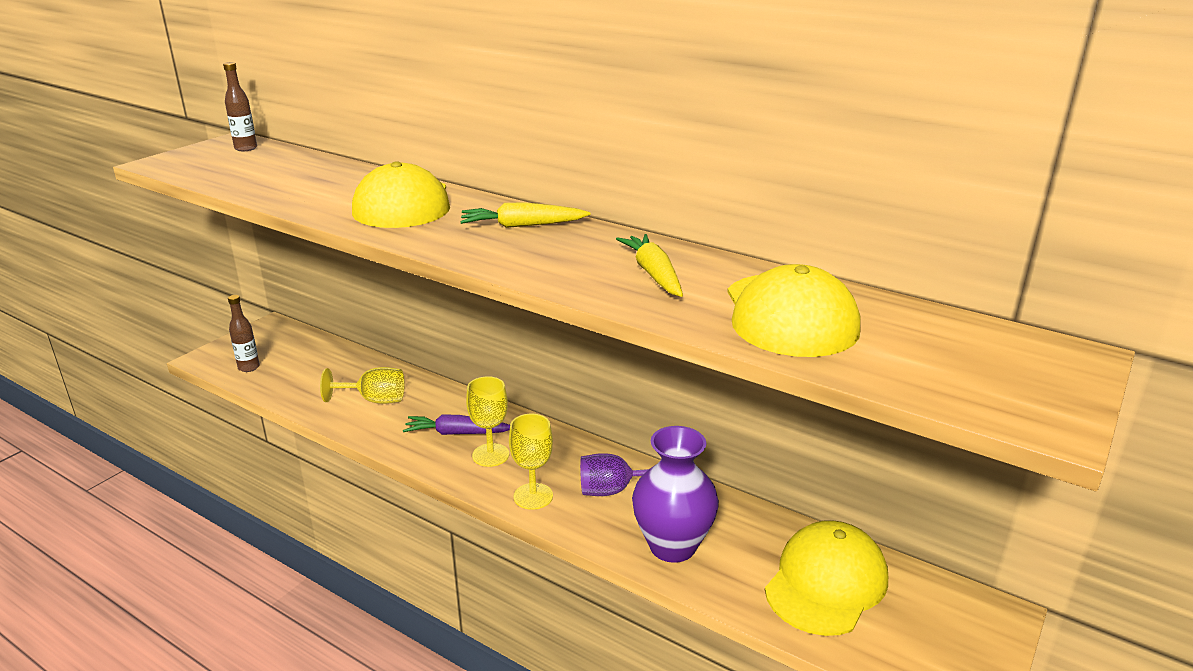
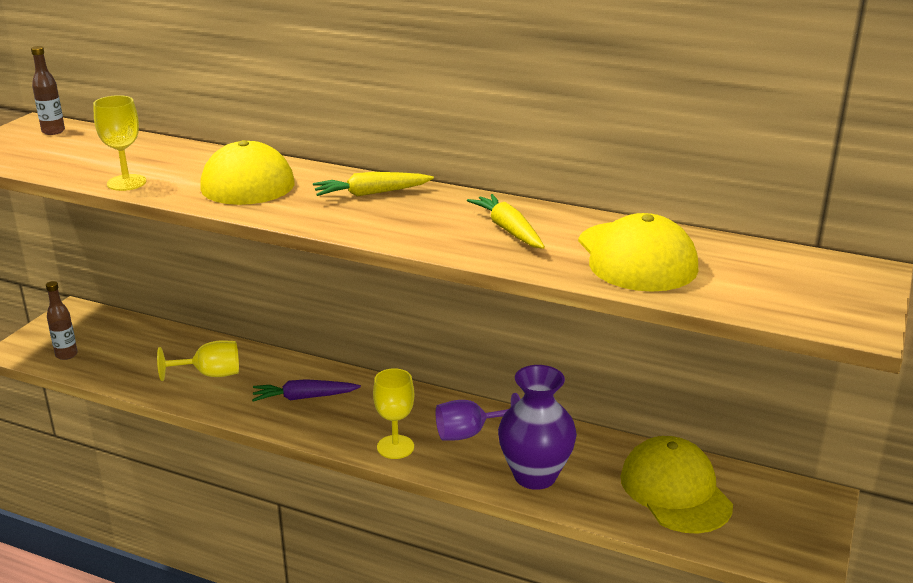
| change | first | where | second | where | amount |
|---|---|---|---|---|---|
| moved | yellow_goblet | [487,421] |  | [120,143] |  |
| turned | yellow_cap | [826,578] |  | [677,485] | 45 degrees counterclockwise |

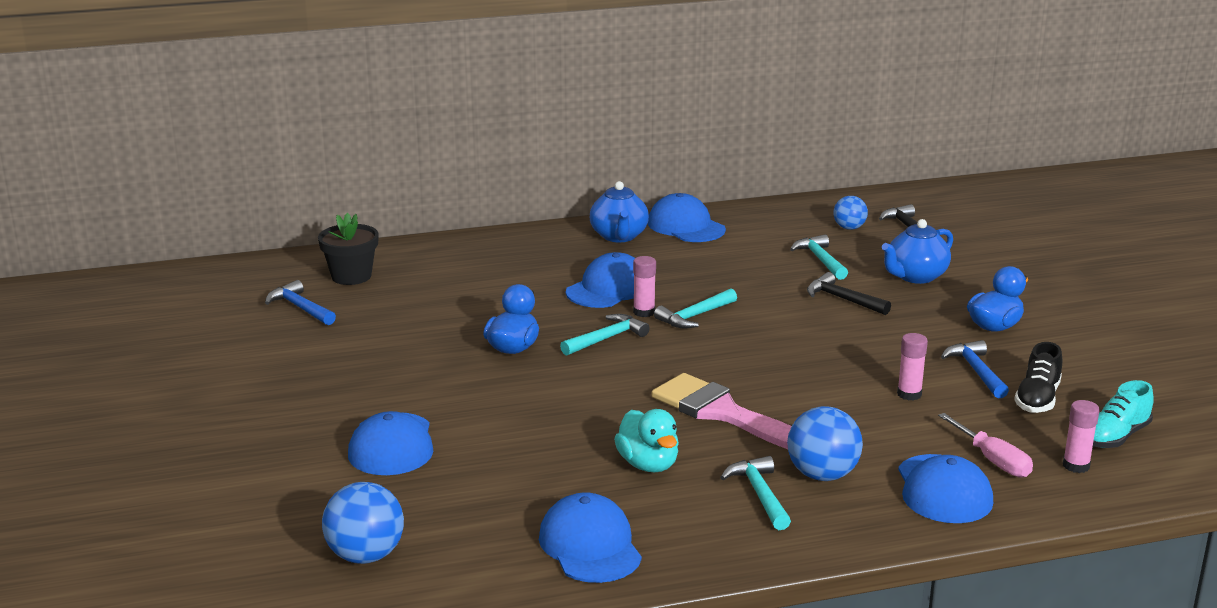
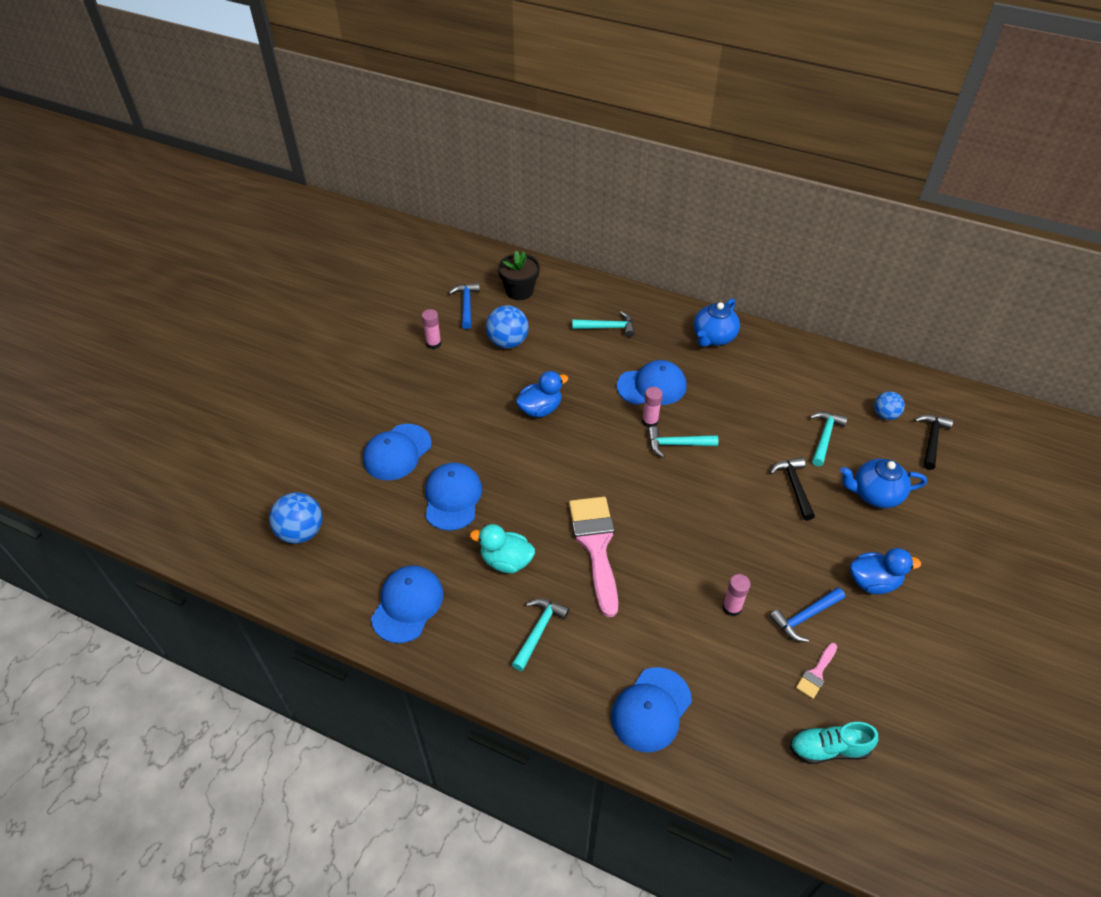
| change | first | where | second | where | amount |
|---|---|---|---|---|---|
| removed | pink_screwdriver | [985,445] |  |  |  |
| moved | turquoise_hammer | [605,335] |  | [603,324] |  |
| moved | blue_cap | [687,217] |  | [453,497] |  |
| moved | blue_ball | [825,443] |  | [507,327] |  |
| moved | pink_glue_stick | [1081,436] |  | [432,329] |  |
| replaced | black_shoe | [1038,377] | pink_brush | [816,671] |  |
| turned | turquoise_duck | [646,440] |  | [502,548] | 90 degrees clockwise |
| turned | blue_hammer | [975,369] |  | [807,614] | 150 degrees counterclockwise |

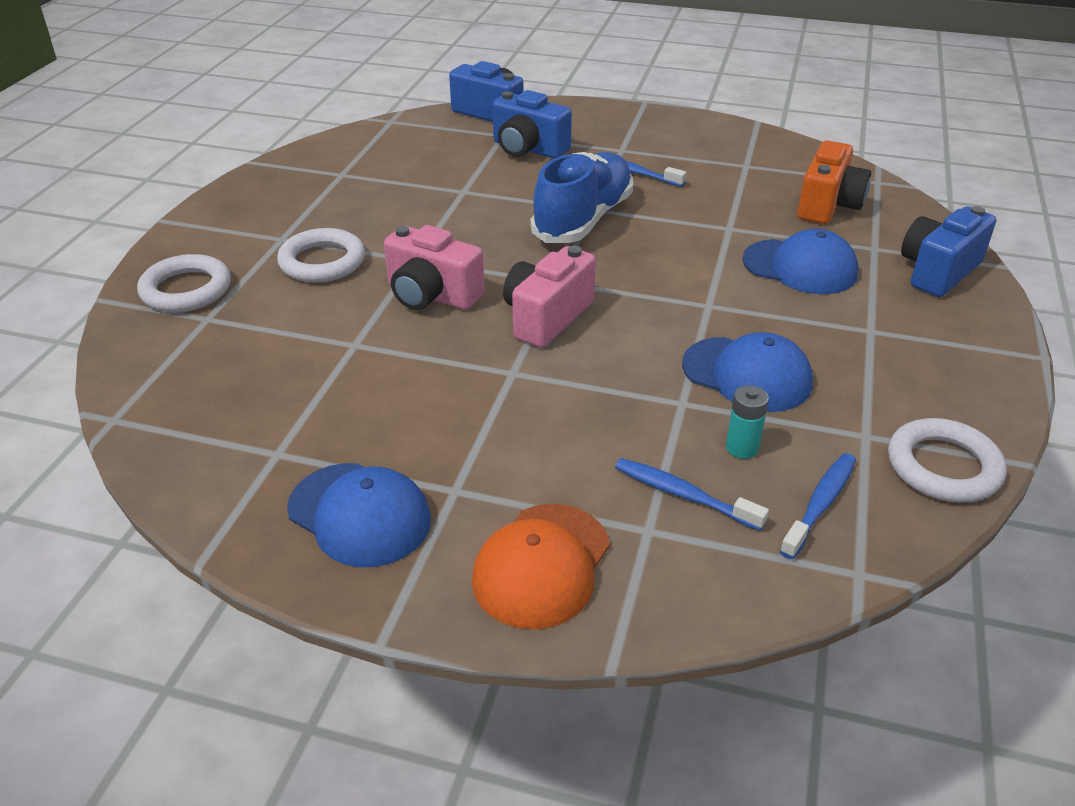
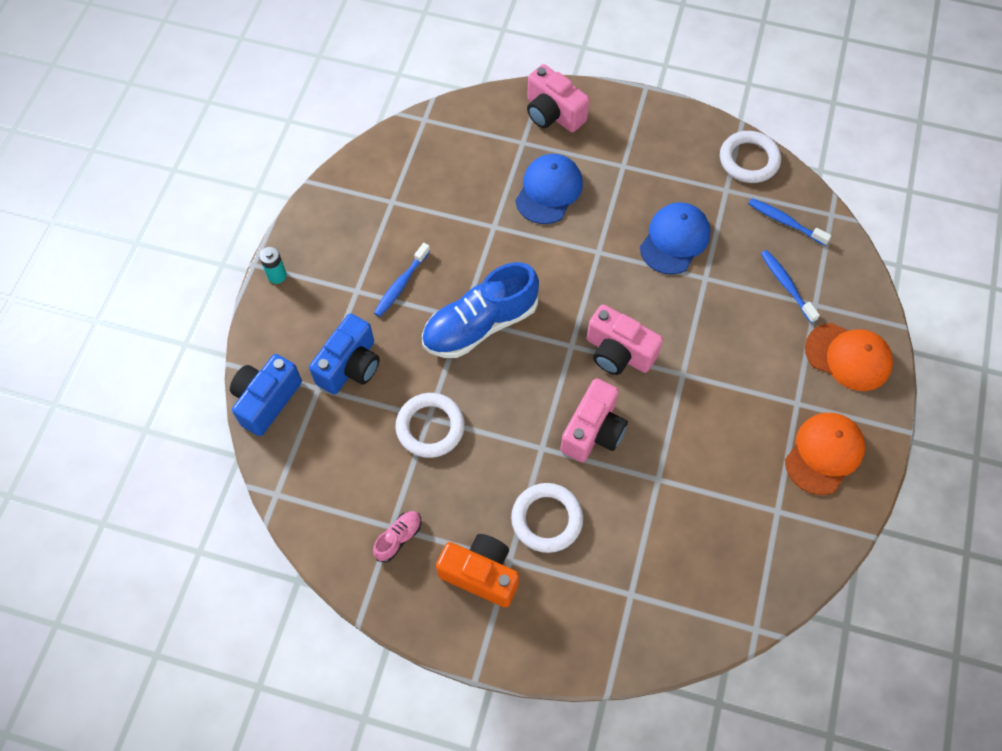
| change | first | where | second | where | amount |
|---|---|---|---|---|---|
| added |  |  | pink_shoe | [397,537] |  |
| moved | white_ring | [184,283] |  | [430,425] |  |
| moved | turquoise_battery | [747,422] |  | [273,265] |  |
| moved | orange_camera | [834,182] |  | [477,570] |  |
| recoloured | blue_cap | [359,515] | orange_cap | [825,454] |  |
| recoloured | blue_camera | [948,251] | pink_camera | [558,98] |  |
| turned | blue_shoe | [582,197] |  | [480,310] | 60 degrees counterclockwise |
| turned | blue_toothbrush | [692,494] |  | [790,286] | 120 degrees clockwise |

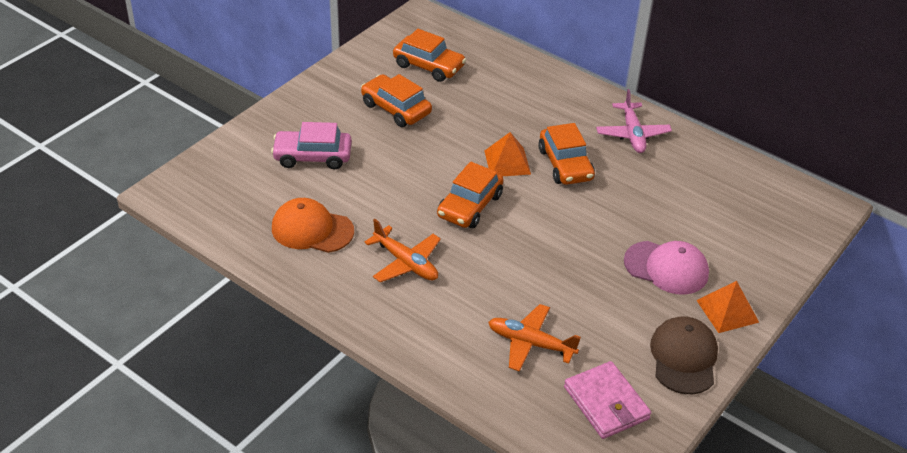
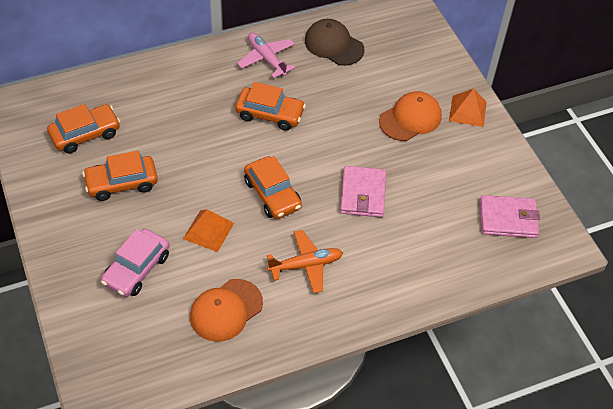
| change | first | where | second | where | amount |
|---|---|---|---|---|---|
| removed | orange_plane | [534,338] |  |  |  |
| added |  |  | pink_wallet | [363,191] |  |
| moved | orange_pyramid | [507,154] |  | [208,230] |  |
| moved | brown_cap | [684,355] |  | [334,42] |  |
| recoloured | pink_cap | [666,268] | orange_cap | [410,116] |  |
| turned | pink_plane | [634,121] |  | [266,55] | 150 degrees counterclockwise |

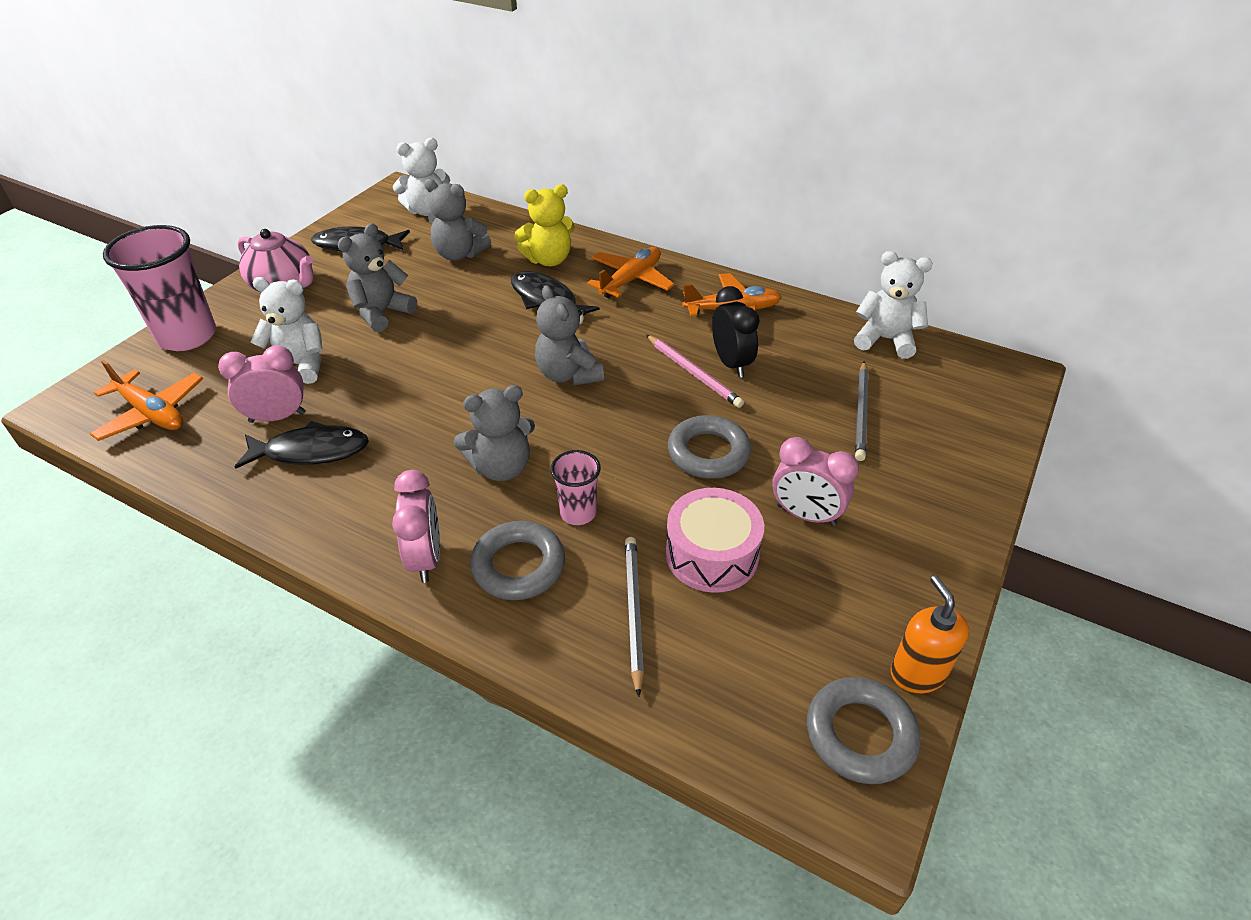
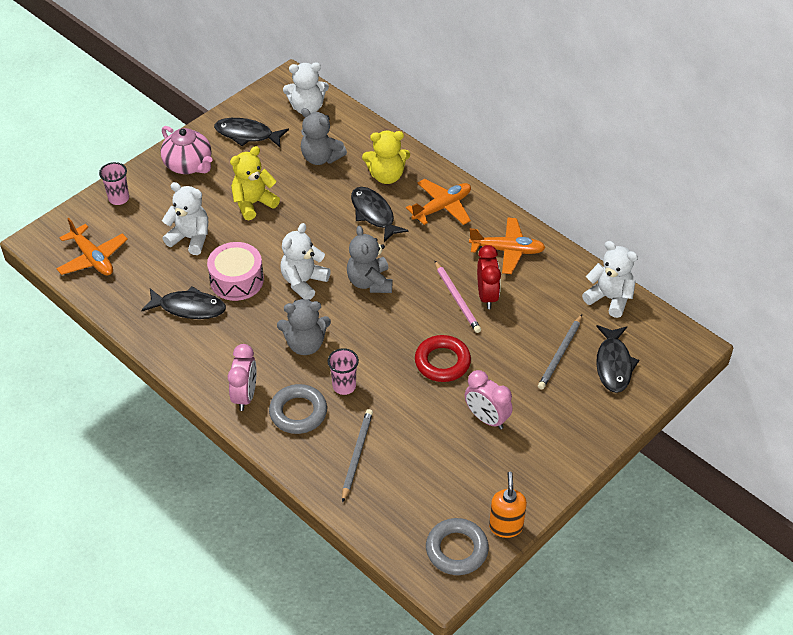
| change | first | where | second | where | amount |
|---|---|---|---|---|---|
| removed | pink_clock | [262,384] |  |  |  |
| added |  |  | white_teddy_bear | [305,261] |  |
| added |  |  | black_fish | [617,359] |  |
| moved | pink_drum | [715,540] |  | [235,271] |  |
| recoloured | grey_teddy_bear | [377,277] | yellow_teddy_bear | [255,183] |  |
| recoloured | grey_ring | [709,447] | red_ring | [443,358] |  |
| recoloured | black_clock | [736,331] | red_clock | [489,277] |  |
| resized | pink_cup | [159,288] |  | [114,183] | x0.51 |

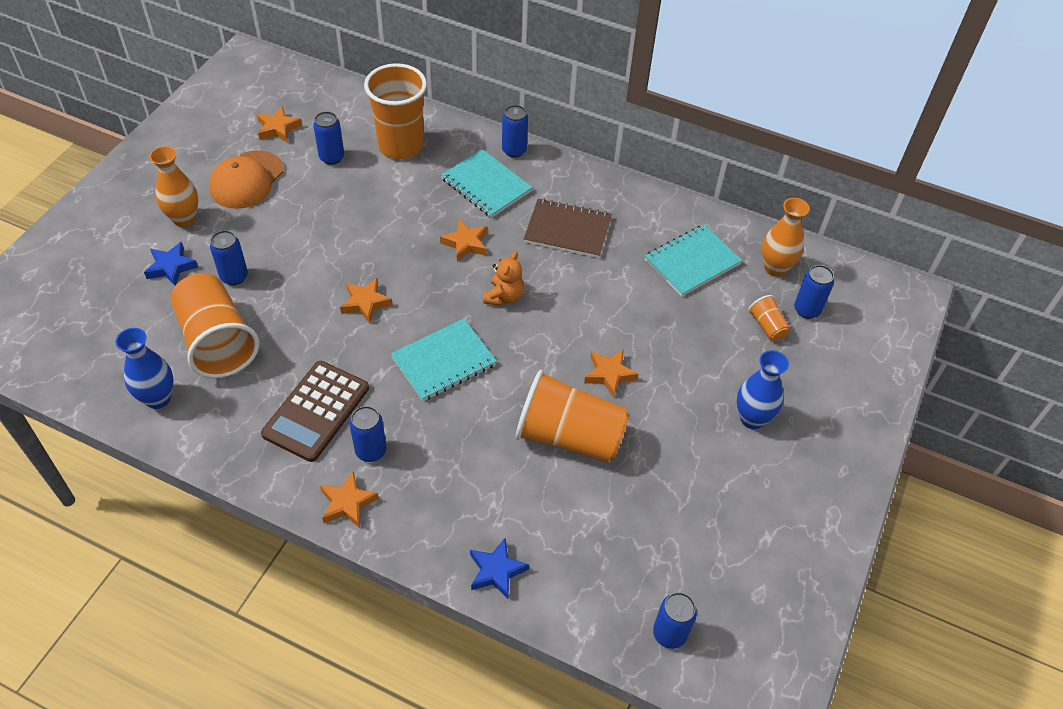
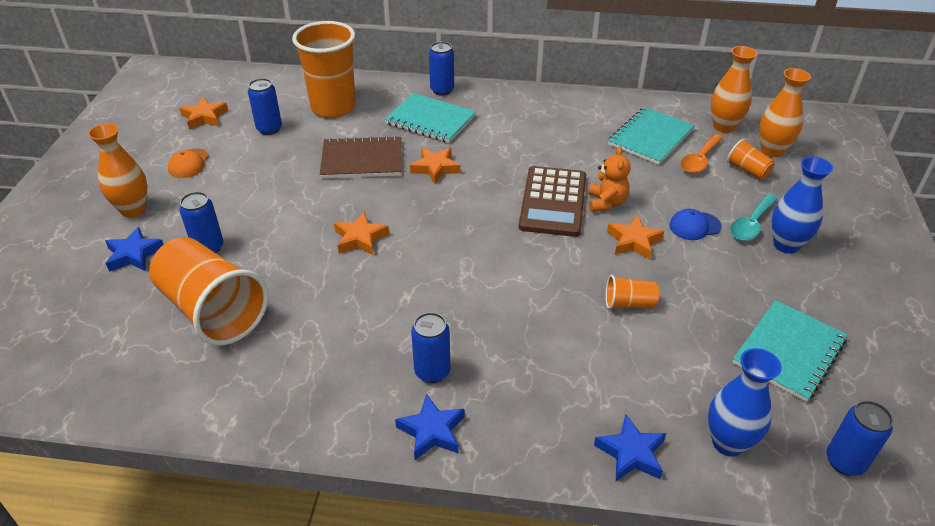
| change | first | where | second | where | amount |
|---|---|---|---|---|---|
| added |  |  | blue_cap | [695,224] |  |
| added |  |  | orange_spoon | [702,153] |  |
| added |  |  | turquoise_spoon | [754,217] |  |
| moved | blue_vase | [145,368] |  | [745,402] |  |
| moved | brown_calculator | [315,411] |  | [552,201] |  |
| moved | turquoise_notebook | [444,360] |  | [790,351] |  |
| moved | orange_teddy_bear | [503,278] |  | [609,179] |  |
| moved | brown_notebook | [568,228] |  | [360,157] |  |
| replaced | blue_can | [814,292] | orange_vase | [785,112] |  |
| recoloured | orange_star | [349,499] | blue_star | [430,427] |  |
| resized | orange_cap | [246,179] |  | [188,163] | x0.55 |
| resized | orange_cup | [573,416] |  | [632,292] | x0.44 |

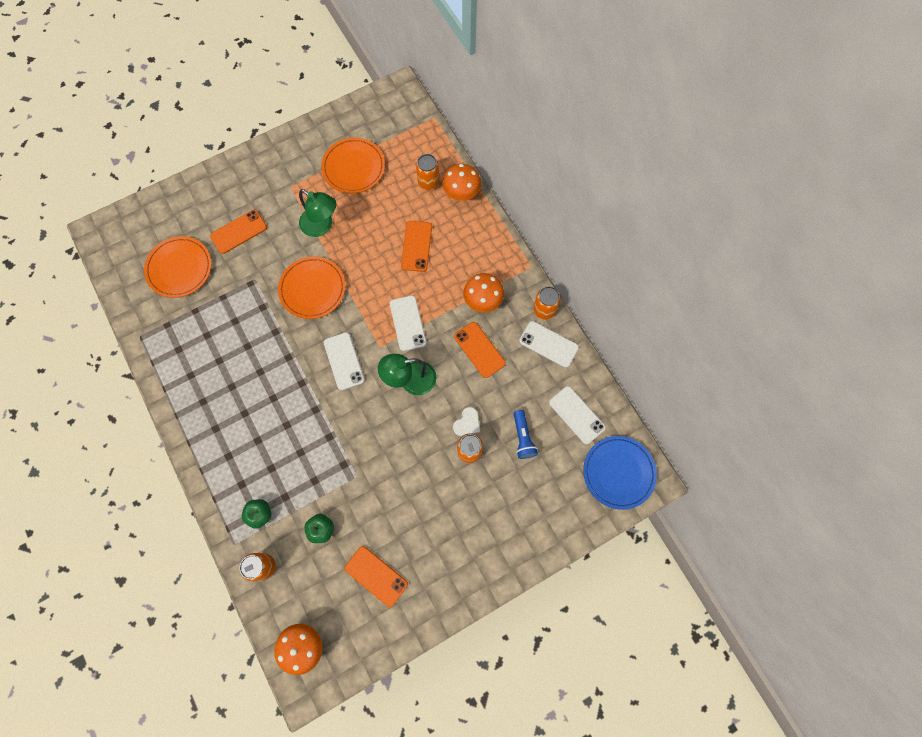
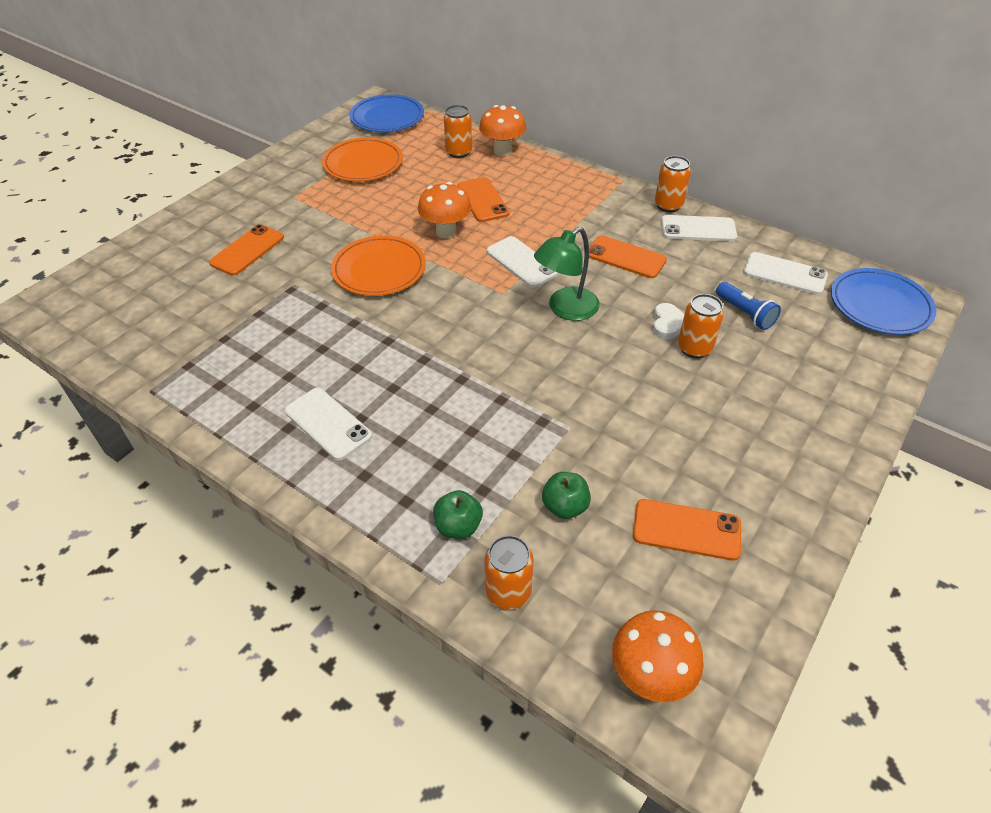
| change | first | where | second | where | amount |
|---|---|---|---|---|---|
| removed | orange_plate | [178,267] |  |  |  |
| removed | green_lamp | [317,213] |  |  |  |
| added |  |  | blue_plate | [386,113] |  |
| moved | white_phone | [344,361] |  | [328,424] |  |
| moved | orange_mushroom | [483,293] |  | [445,210] |  |

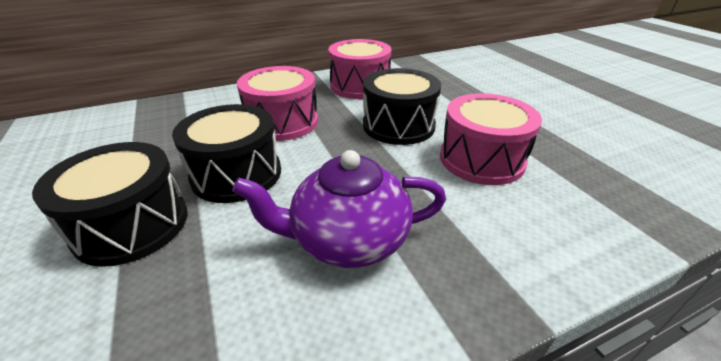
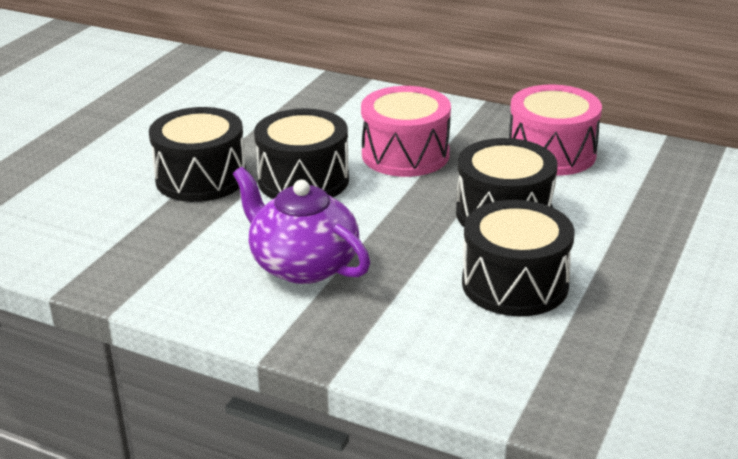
| change | first | where | second | where | amount |
|---|---|---|---|---|---|
| recoloured | pink_drum | [491,139] | black_drum | [518,258] |  |

